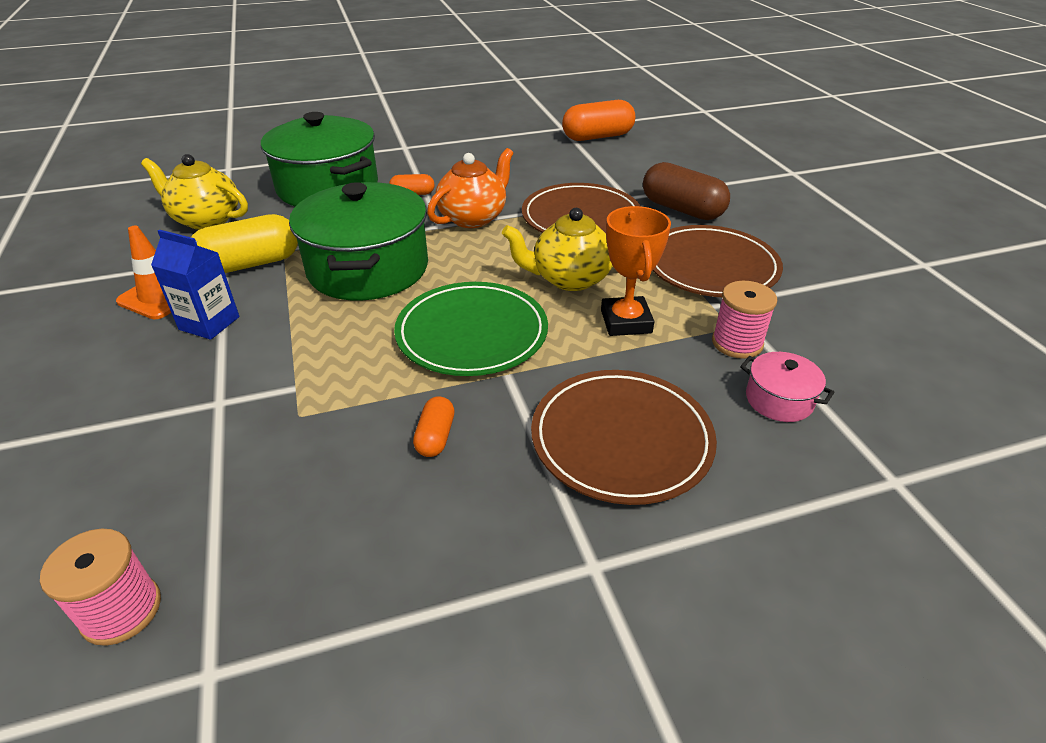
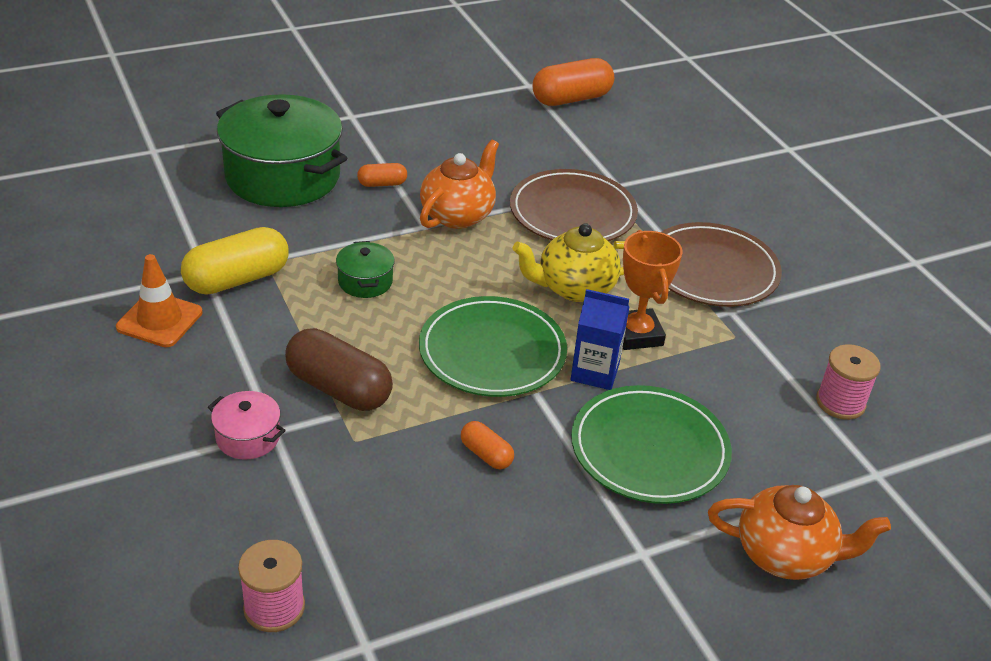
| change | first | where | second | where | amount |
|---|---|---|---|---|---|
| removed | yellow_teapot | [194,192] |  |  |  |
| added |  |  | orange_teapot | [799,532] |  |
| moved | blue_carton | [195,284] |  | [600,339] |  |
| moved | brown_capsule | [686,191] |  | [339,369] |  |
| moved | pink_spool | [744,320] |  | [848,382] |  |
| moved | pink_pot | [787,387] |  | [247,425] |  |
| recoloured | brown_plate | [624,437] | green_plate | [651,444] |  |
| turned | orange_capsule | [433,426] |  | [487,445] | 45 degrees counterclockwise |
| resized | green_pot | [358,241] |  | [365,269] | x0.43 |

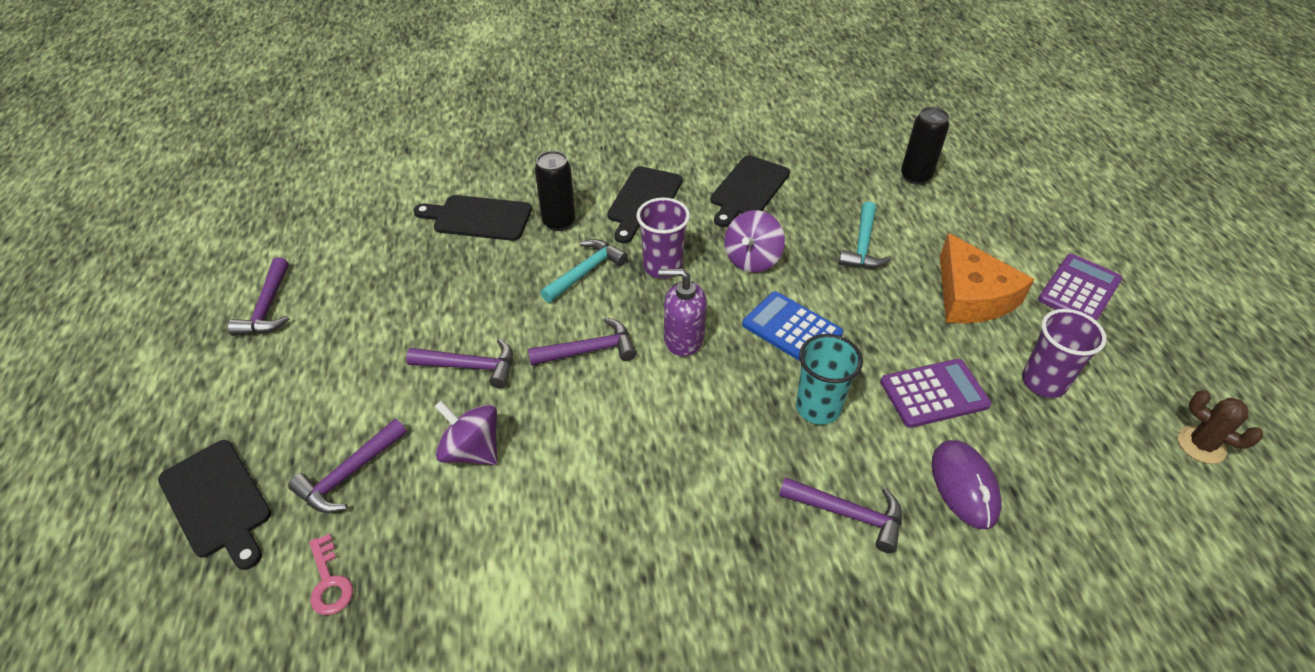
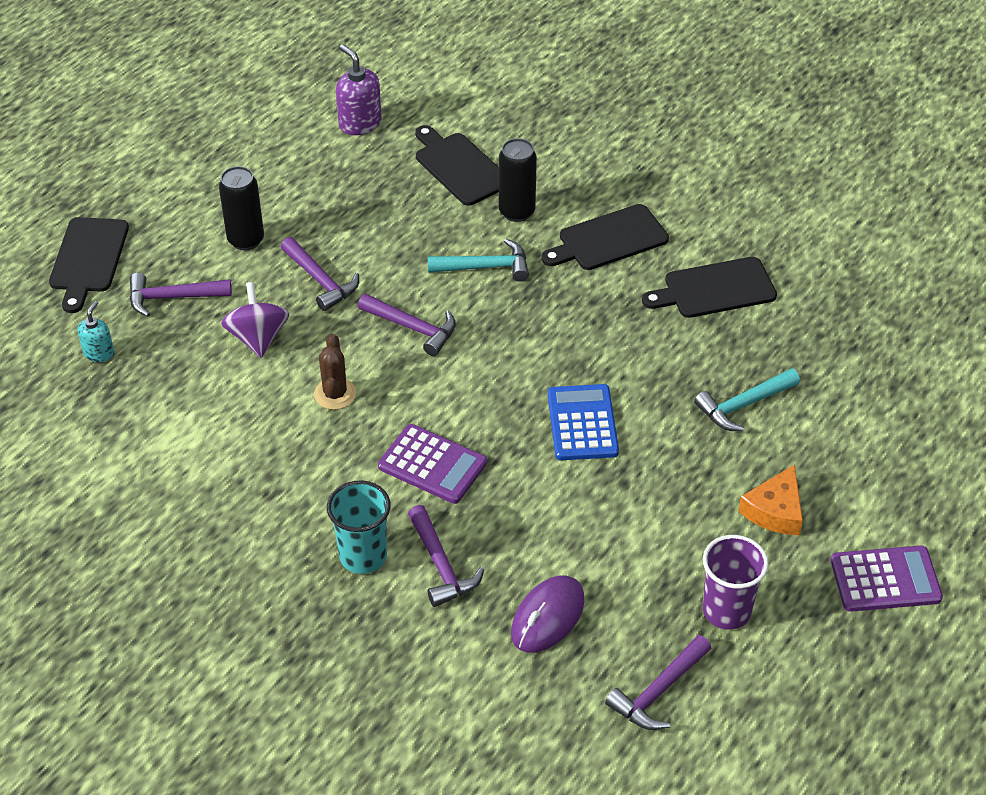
| change | first | where | second | where | amount |
|---|---|---|---|---|---|
| removed | purple_cup | [663,238] |  |  |  |
| removed | purple_spinning_top | [754,241] |  |  |  |
| moved | purple_hammer | [258,296] |  | [658,682] |  |
| moved | purple_soap_dispenser | [682,312] |  | [359,89] |  |
| moved | turquoise_cup | [829,379] |  | [359,527] |  |
| moved | purple_calculator | [935,393] |  | [432,464] |  |
| moved | black_can | [925,146] |  | [241,208] |  |
| moved | brown_cactus | [1220,427] |  | [335,372] |  |
| replaced | pink_key | [331,574] | turquoise_soap_dispenser | [95,331] |  |
| resized | orange_cheese | [987,278] |  | [770,499] | x0.64 |

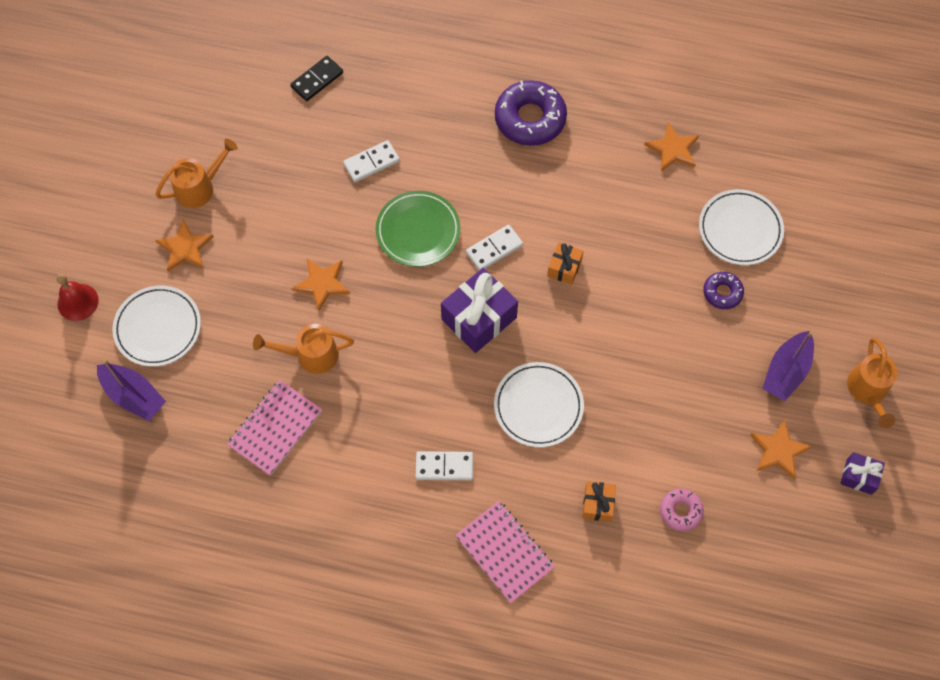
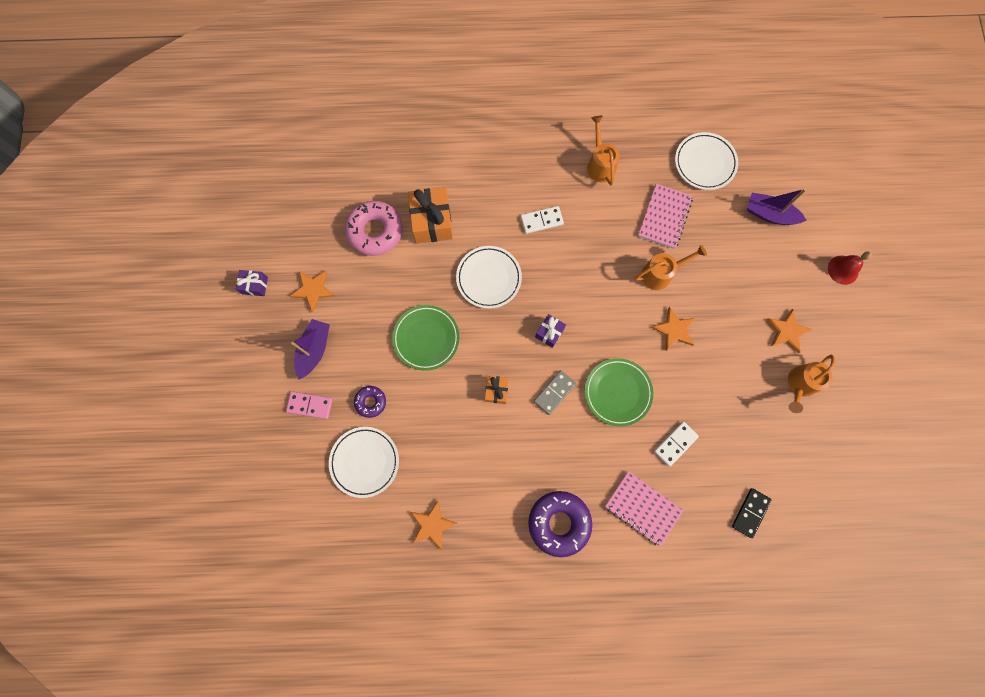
| change | first | where | second | where | amount |
|---|---|---|---|---|---|
| added |  |  | pink_domino | [309,405] |  |
| added |  |  | green_plate | [425,338] |  |
| moved | white_plate | [156,326] |  | [706,161] |  |
| moved | pink_notebook | [505,552] |  | [644,509] |  |
| moved | orange_watering_can | [872,383] |  | [603,150] |  |
| recoloured | white_domino | [494,247] | grey_domino | [555,392] |  |
| resized | purple_gift | [479,310] |  | [550,331] | x0.53 |
| resized | orange_gift | [599,501] |  | [430,215] | x1.87 |
| resized | pink_donut | [682,509] |  | [374,228] | x1.90 |

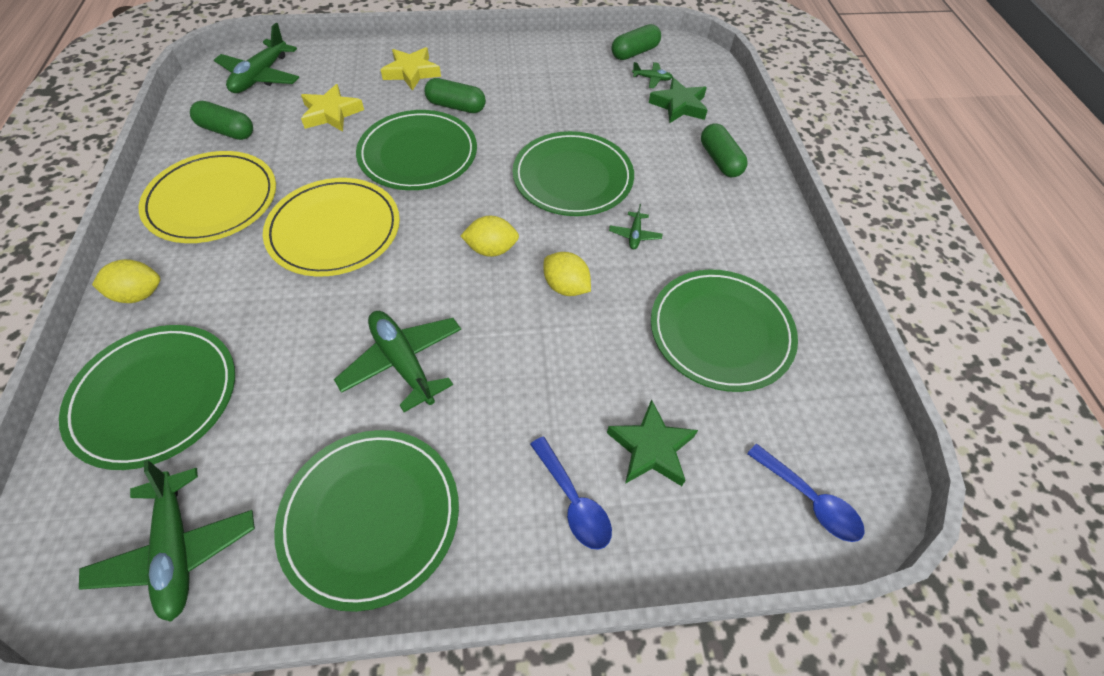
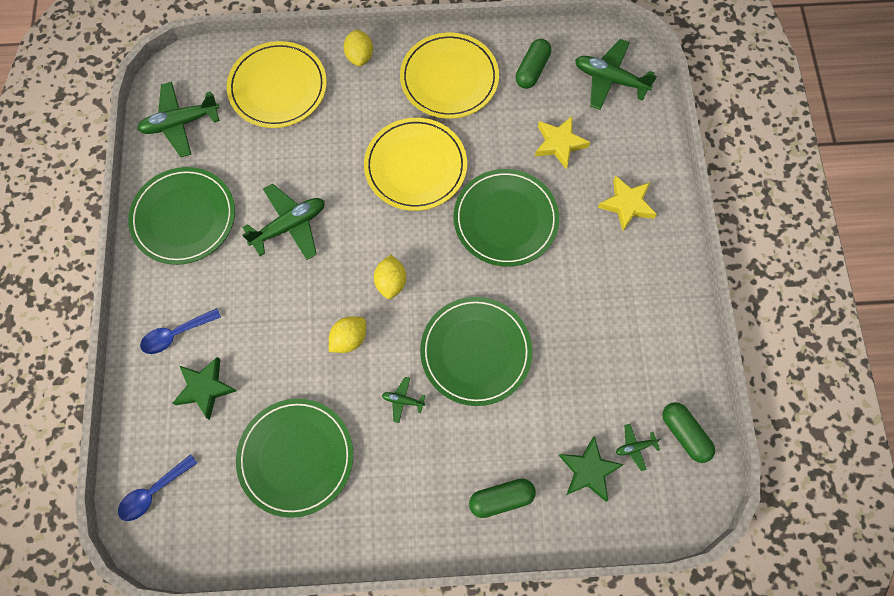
| change | first | where | second | where | amount |
|---|---|---|---|---|---|
| removed | green_capsule | [455,95] |  |  |  |
| recoloured | green_plate | [147,397] | yellow_plate | [277,84] |  |
| turned | green_plane | [652,75] |  | [638,447] | 60 degrees clockwise |

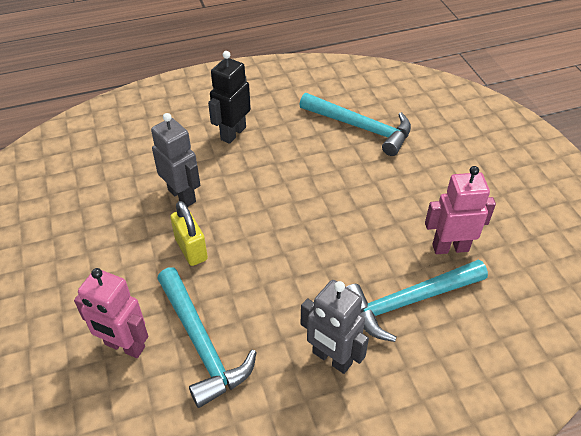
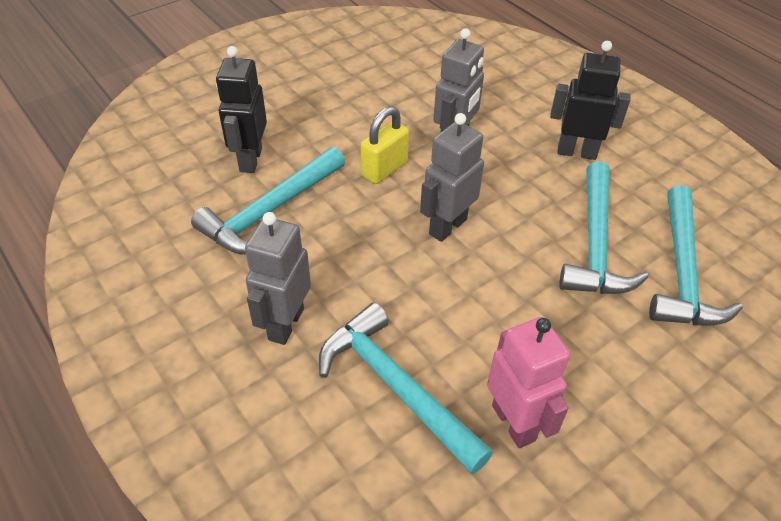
| change | first | where | second | where | amount |
|---|---|---|---|---|---|
| added |  |  | grey_robot | [452,177] |  |
| added |  |  | turquoise_hammer | [603,227] |  |
| recoloured | pink_robot | [111,313] | black_robot | [241,109] |  |

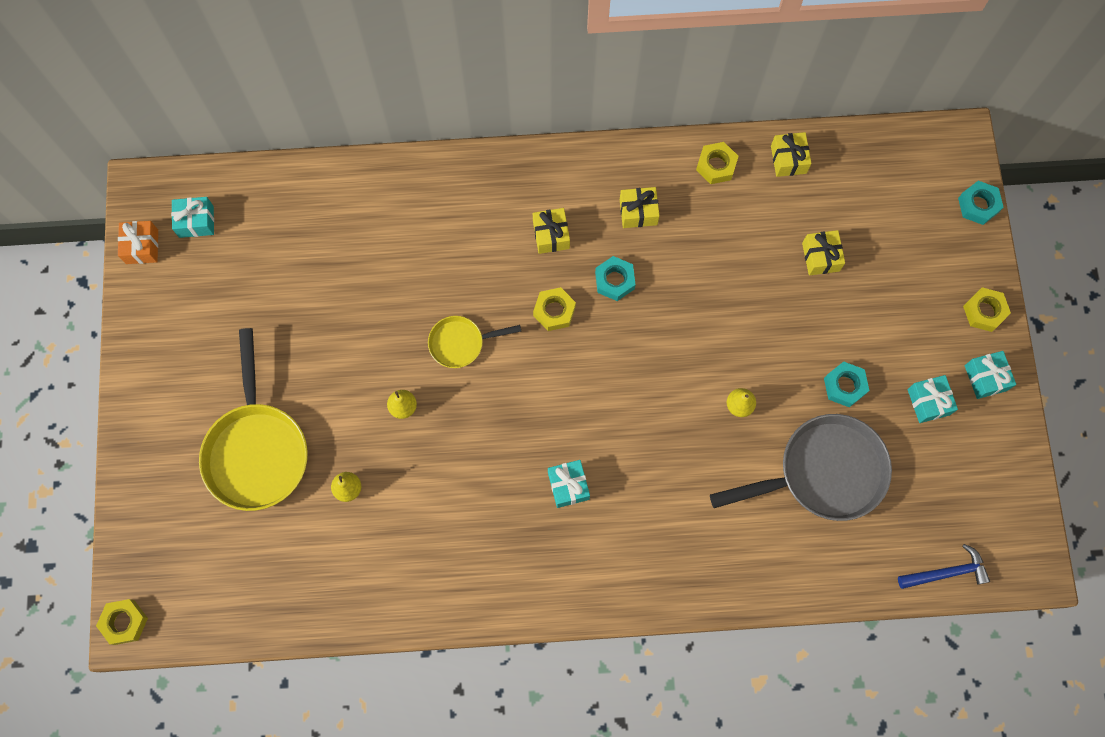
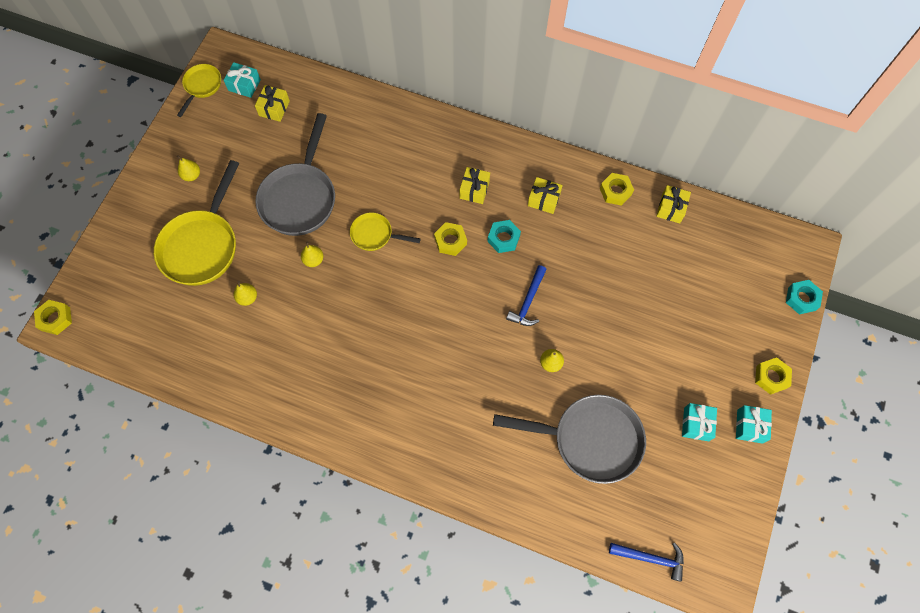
| change | first | where | second | where | amount |
|---|---|---|---|---|---|
| removed | turquoise_gift | [569,484] |  |  |  |
| removed | turquoise_nut | [846,384] |  |  |  |
| added |  |  | yellow_pear | [188,168] |  |
| added |  |  | grey_pan | [295,174] |  |
| added |  |  | blue_hammer | [526,295] |  |
| moved | yellow_gift | [823,253] |  | [272,103] |  |
| replaced | orange_gift | [138,242] | yellow_pan | [199,90] |  |

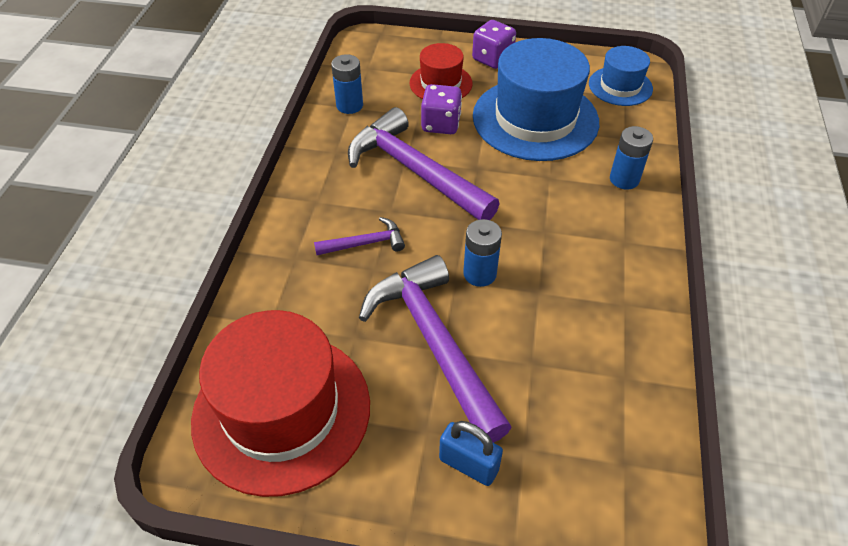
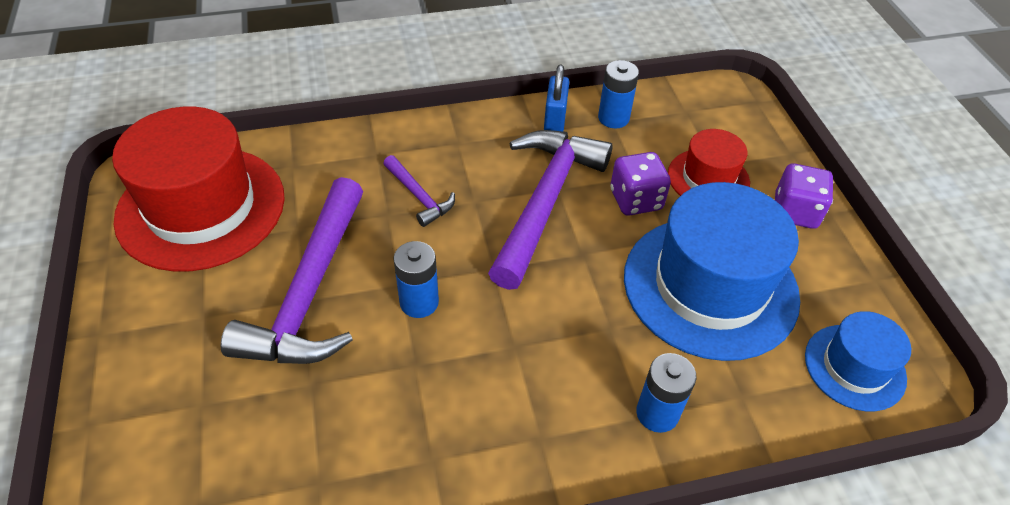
| change | first | where | second | where | amount |
|---|---|---|---|---|---|
| moved | blue_padlock | [471,453] |  | [556,98] |  |
| turned | purple_hammer | [435,349] |  | [292,270] | 150 degrees clockwise |

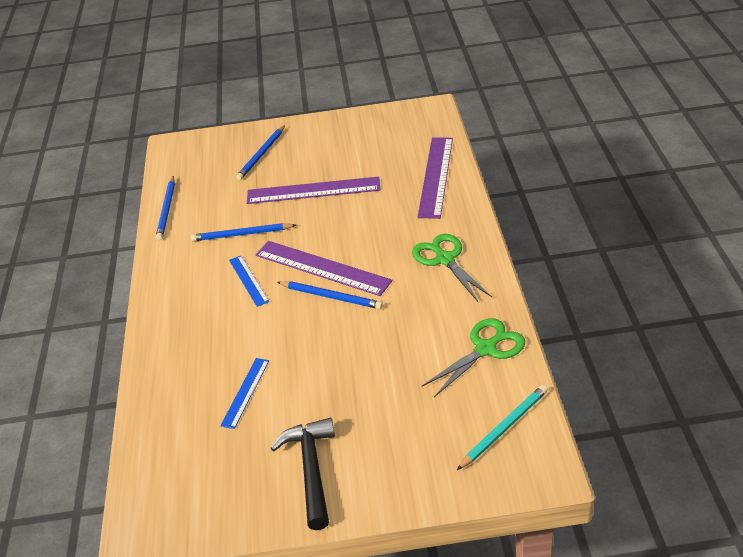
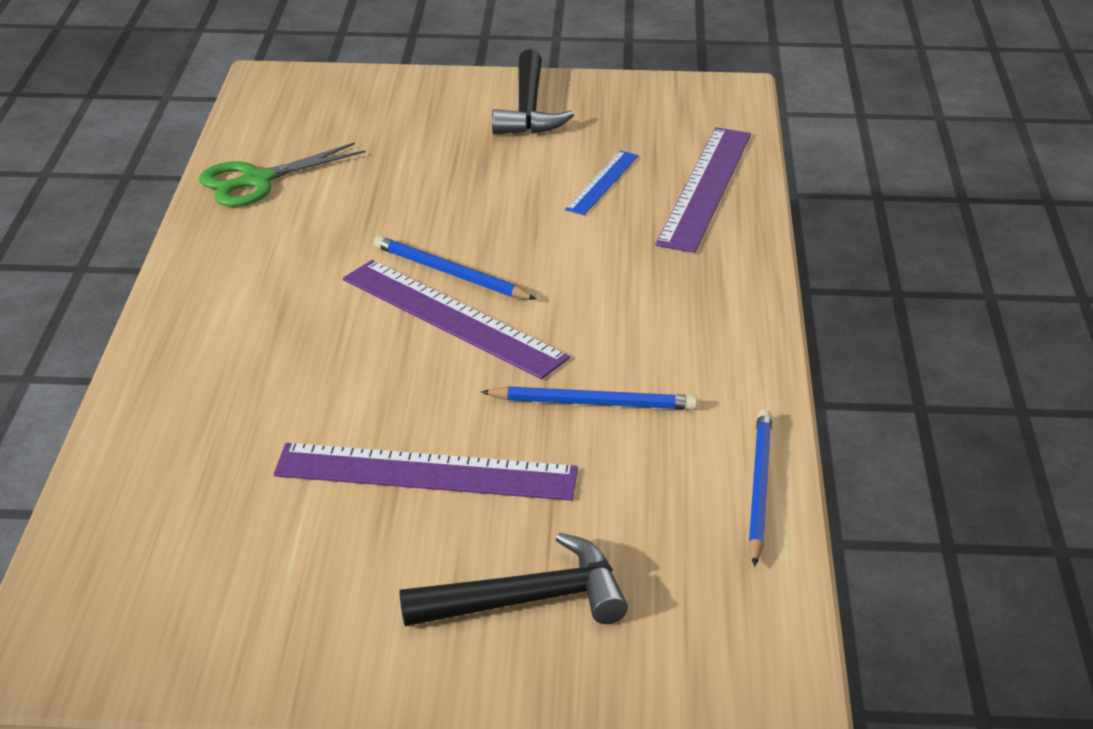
| change | first | where | second | where | amount |
|---|---|---|---|---|---|
| removed | blue_ruler | [249,281] |  |  |  |
| removed | green_scissors | [452,268] |  |  |  |
| removed | turquoise_pencil | [502,427] |  |  |  |
| moved | purple_ruler | [435,178] |  | [703,190] |  |
| replaced | blue_pencil | [260,152] | black_hammer | [514,579] |  |

